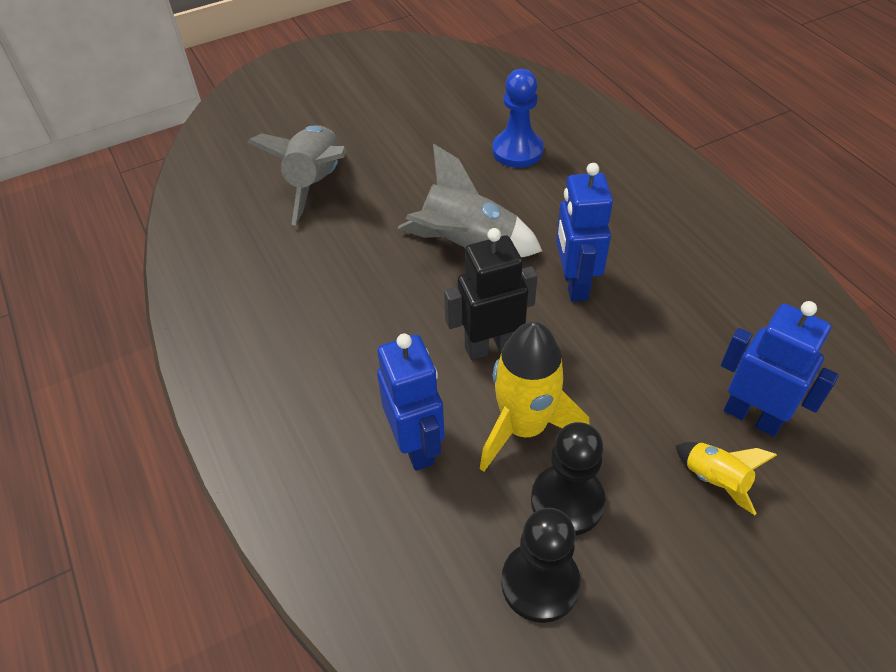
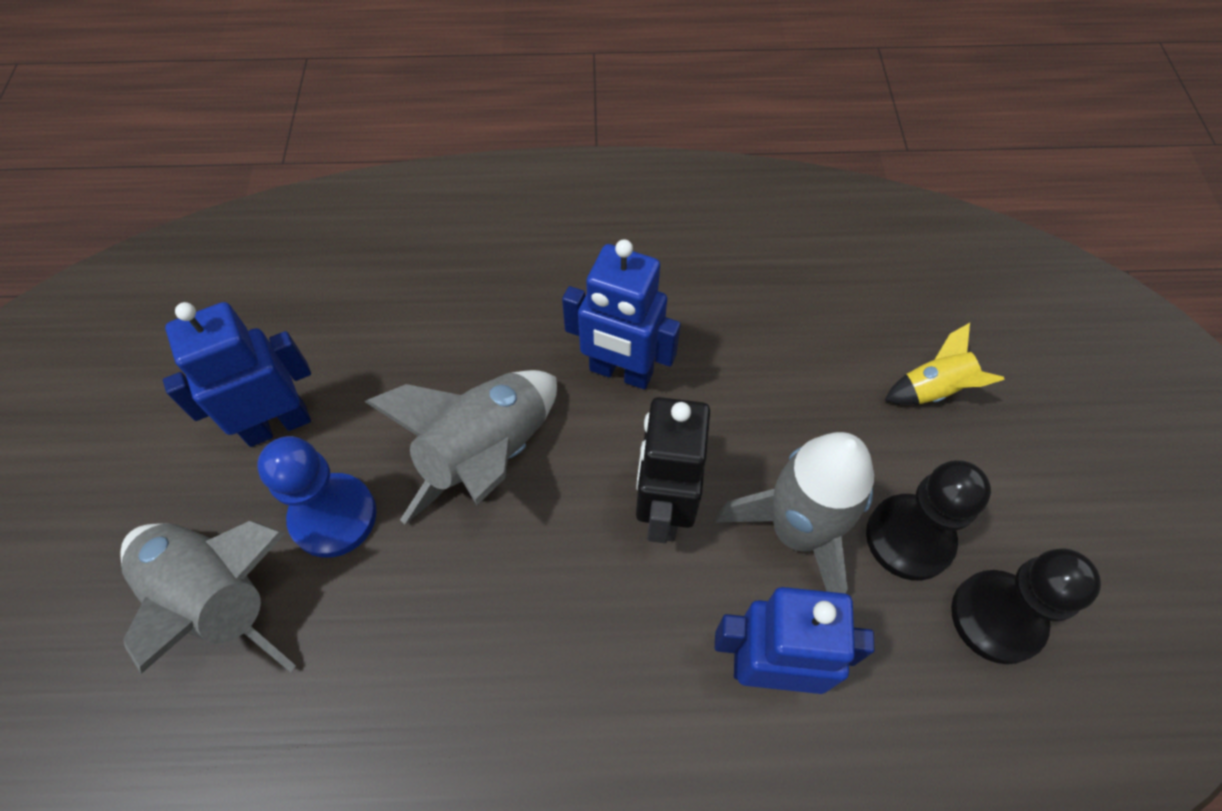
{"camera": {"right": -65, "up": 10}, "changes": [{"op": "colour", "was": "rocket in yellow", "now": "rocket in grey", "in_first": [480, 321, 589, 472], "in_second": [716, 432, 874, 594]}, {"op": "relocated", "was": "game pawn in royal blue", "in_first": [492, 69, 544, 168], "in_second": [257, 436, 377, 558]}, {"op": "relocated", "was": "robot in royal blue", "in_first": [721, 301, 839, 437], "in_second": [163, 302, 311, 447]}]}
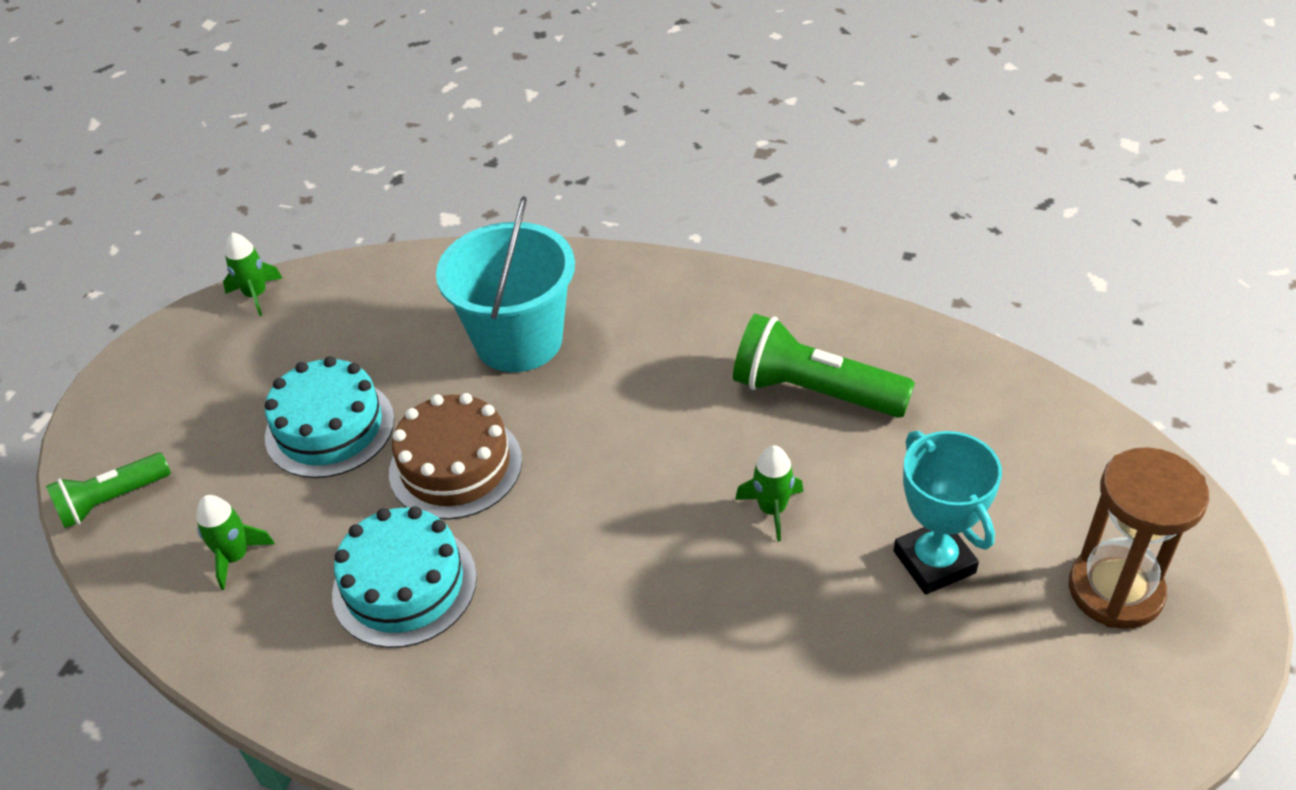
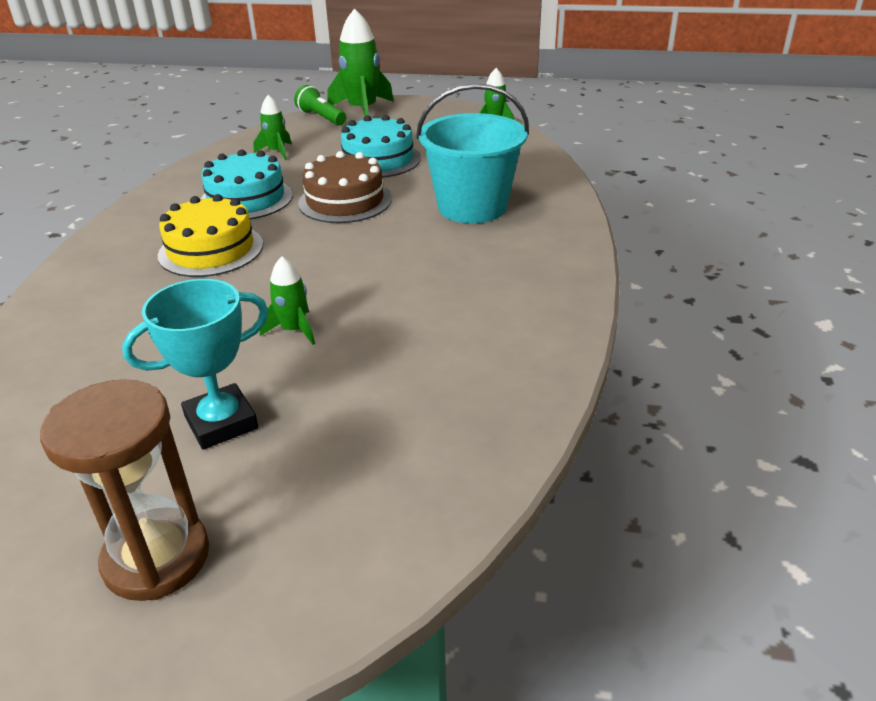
{"camera": {"right": 80, "up": -10}, "changes": [{"op": "missing", "was": "torch in emerald", "in_first": [733, 314, 915, 418]}, {"op": "appeared", "now": "cake in yellow", "in_second": [158, 194, 263, 277]}, {"op": "appeared", "now": "rocket in emerald", "in_second": [327, 8, 394, 116]}]}
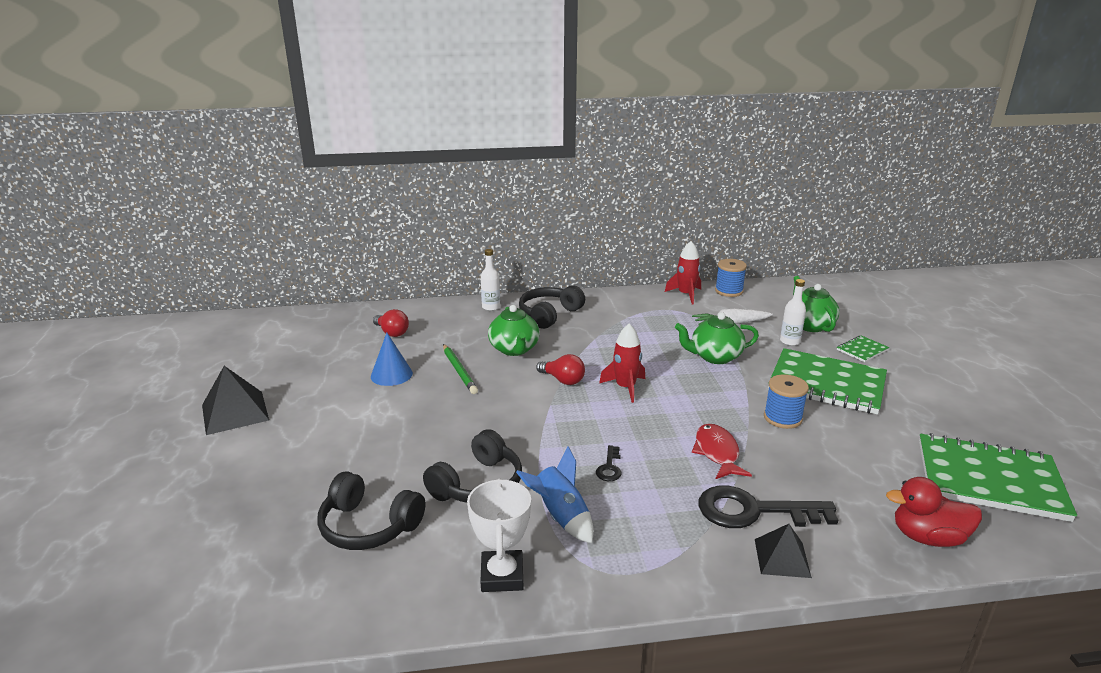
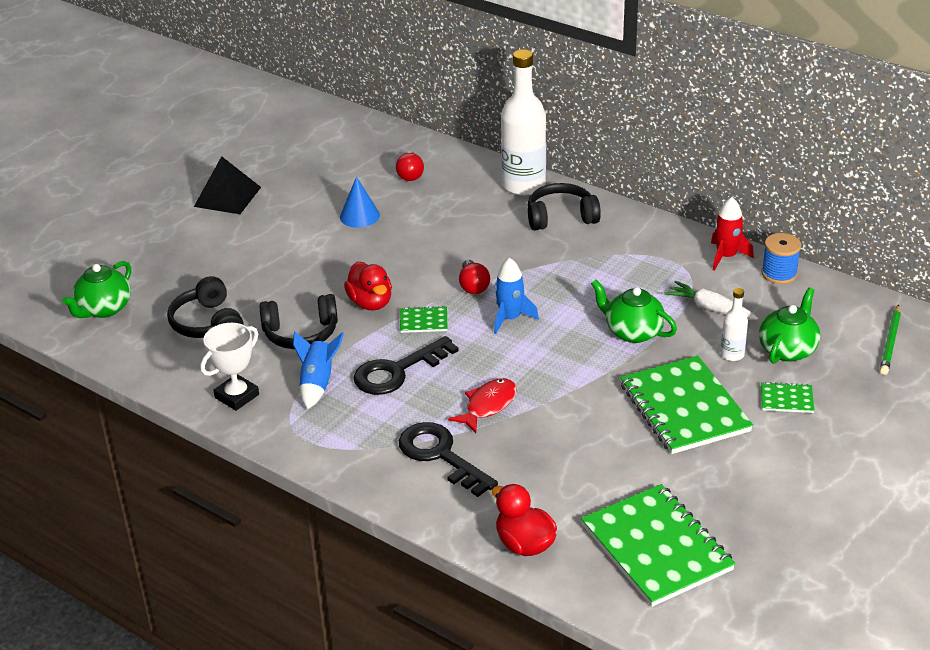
{"camera": {"right": 45, "up": 10}, "changes": [{"op": "relocated", "was": "lead pencil in emerald", "in_first": [443, 344, 478, 394], "in_second": [880, 305, 901, 375]}, {"op": "size", "was": "flask in pure white", "in_first": [481, 249, 500, 311], "in_second": [501, 49, 546, 195], "ratio": 2.14}, {"op": "relocated", "was": "tea pot in emerald", "in_first": [488, 305, 540, 356], "in_second": [62, 261, 131, 318]}, {"op": "size", "was": "door key in black", "in_first": [596, 445, 621, 481], "in_second": [354, 336, 459, 395], "ratio": 2.21}, {"op": "colour", "was": "rocket in red", "now": "rocket in royal blue", "in_first": [599, 324, 645, 403], "in_second": [494, 258, 539, 334]}, {"op": "missing", "was": "pyramid shape in black", "in_first": [755, 524, 812, 578]}, {"op": "missing", "was": "bobbin in royal blue", "in_first": [764, 374, 809, 429]}, {"op": "appeared", "now": "duck in red", "in_second": [344, 262, 392, 311]}, {"op": "appeared", "now": "notepad in emerald", "in_second": [400, 306, 448, 333]}]}
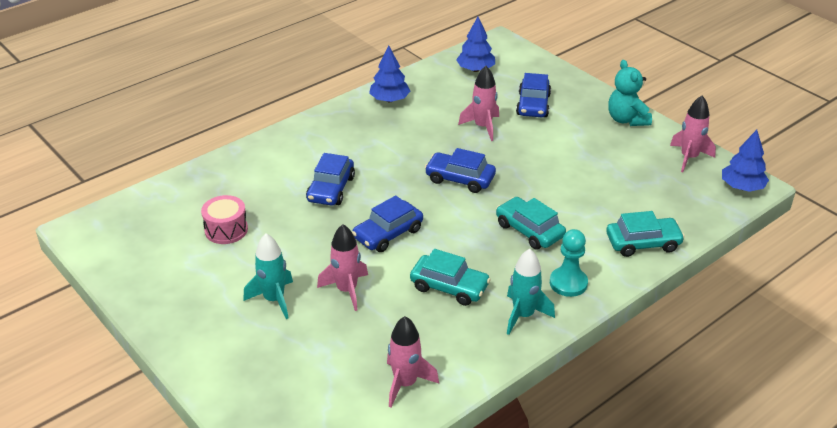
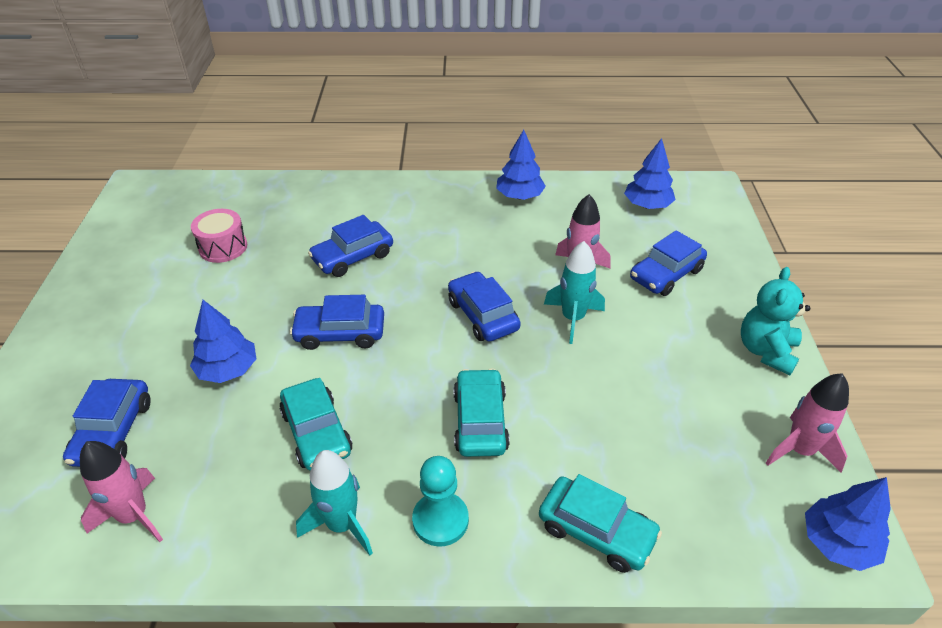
{"camera": {"right": 40, "up": 5}, "changes": [{"op": "relocated", "was": "rocket in turquoise", "in_first": [243, 233, 293, 319], "in_second": [544, 241, 605, 344]}, {"op": "exchanged", "was": "rocket in rose-pink", "now": "toy tree in royal blue", "in_first": [317, 224, 368, 311], "in_second": [190, 300, 256, 383]}, {"op": "appeared", "now": "toy car in royal blue", "in_second": [63, 379, 151, 467]}]}
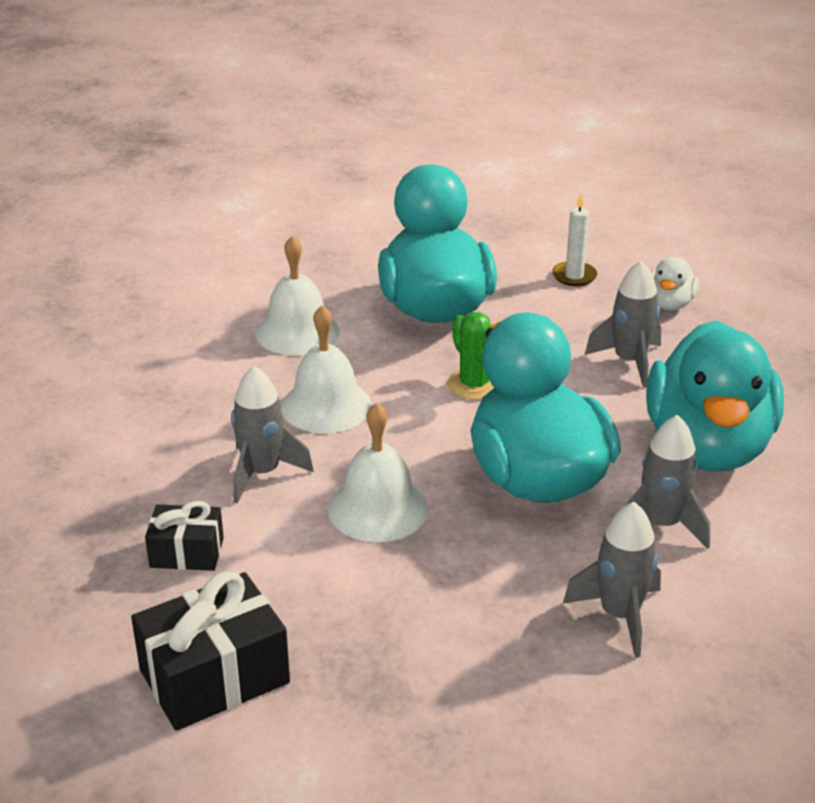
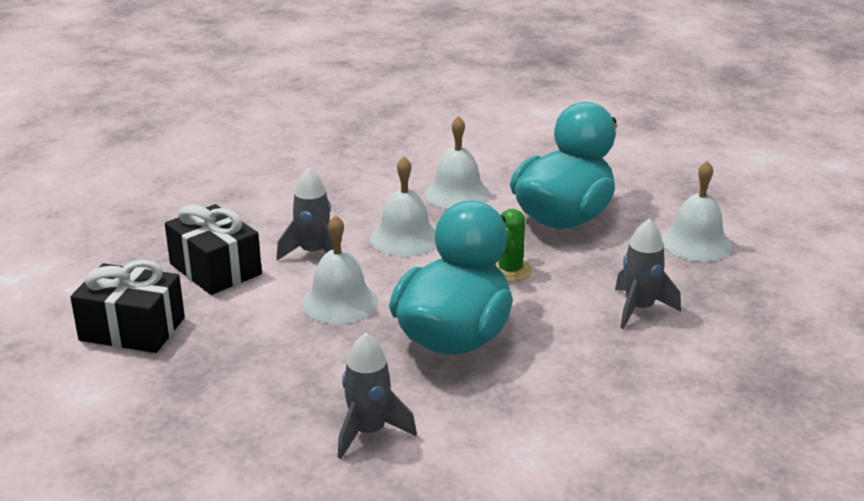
{"camera": {"right": 45, "up": -5}, "changes": [{"op": "size", "was": "present in black", "in_first": [145, 501, 224, 571], "in_second": [165, 204, 262, 295], "ratio": 1.69}, {"op": "exchanged", "was": "wax candle in pure white", "now": "bell in pure white", "in_first": [552, 193, 597, 286], "in_second": [661, 161, 732, 262]}, {"op": "missing", "was": "rocket in grey", "in_first": [626, 415, 710, 549]}, {"op": "missing", "was": "duck in turquoise", "in_first": [646, 320, 784, 472]}, {"op": "missing", "was": "duck in pure white", "in_first": [651, 257, 699, 310]}]}
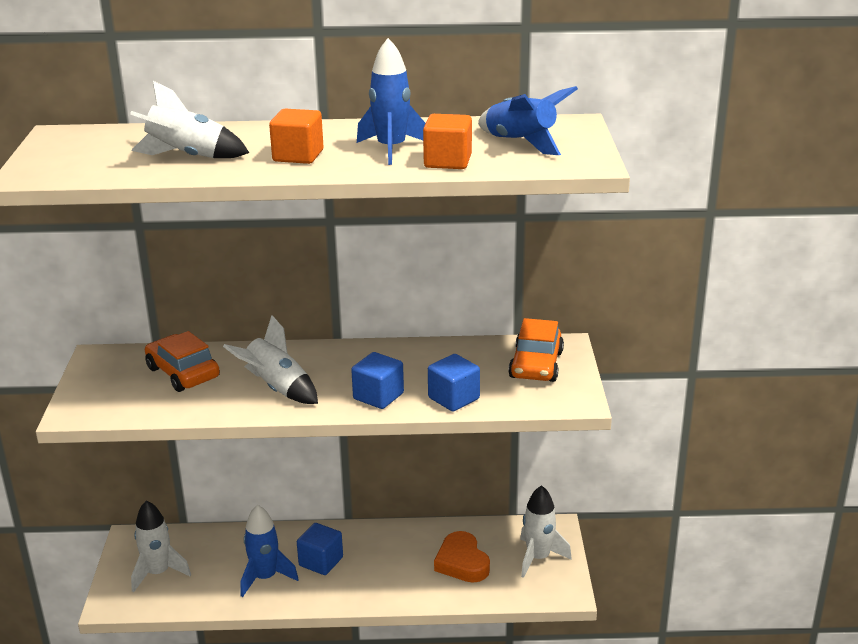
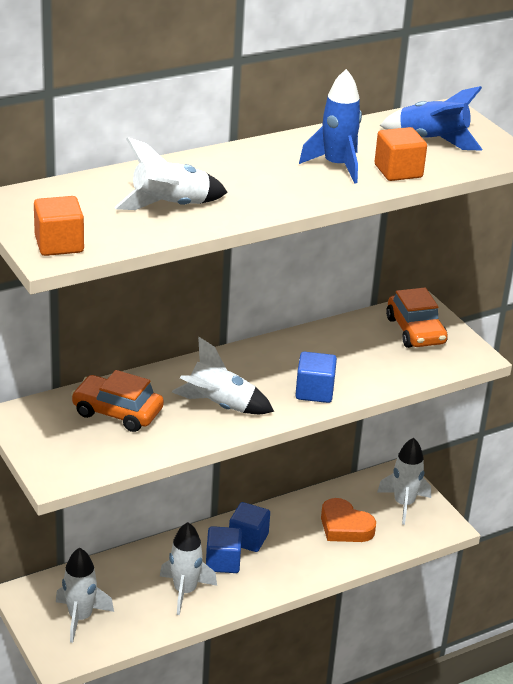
{"camera": {"right": -30, "up": 5}, "changes": [{"op": "colour", "was": "rocket in royal blue", "now": "rocket in pure white", "in_first": [241, 505, 299, 597], "in_second": [160, 522, 217, 615]}, {"op": "relocated", "was": "solid cube in orange", "in_first": [269, 109, 324, 164], "in_second": [34, 196, 84, 256]}, {"op": "relocated", "was": "solid cube in royal blue", "in_first": [428, 354, 480, 411], "in_second": [229, 502, 270, 552]}]}
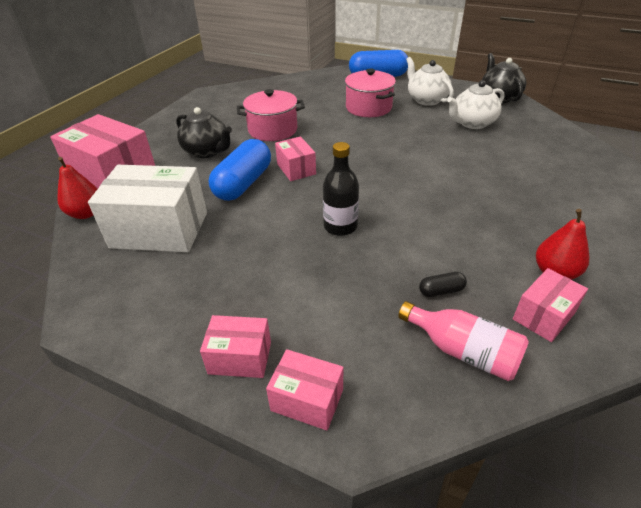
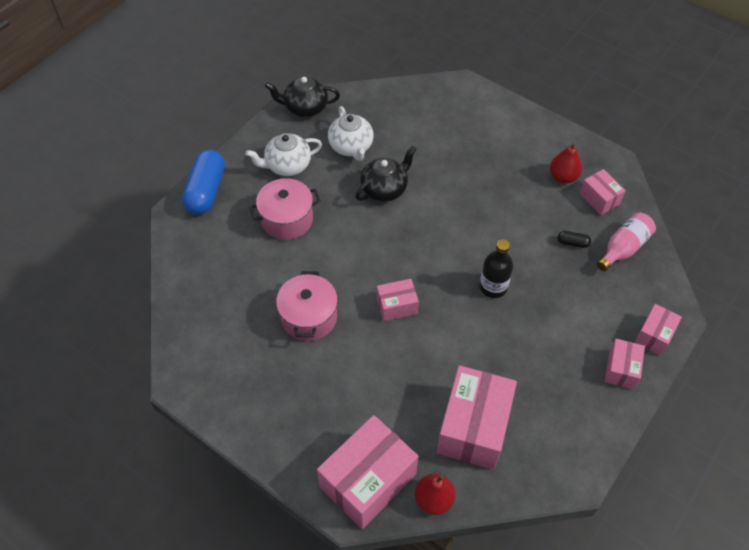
{"camera": {"right": -80, "up": 15}, "changes": [{"op": "colour", "was": "box in pure white", "now": "box in rose-pink", "in_first": [88, 165, 207, 252], "in_second": [436, 365, 517, 470]}, {"op": "relocated", "was": "tea pot in black", "in_first": [176, 107, 232, 158], "in_second": [356, 146, 416, 202]}, {"op": "missing", "was": "pill in royal blue", "in_first": [209, 139, 271, 201]}, {"op": "spun", "was": "pill in black", "in_first": [419, 272, 467, 297], "in_second": [558, 231, 591, 248], "clockwise": -75}]}
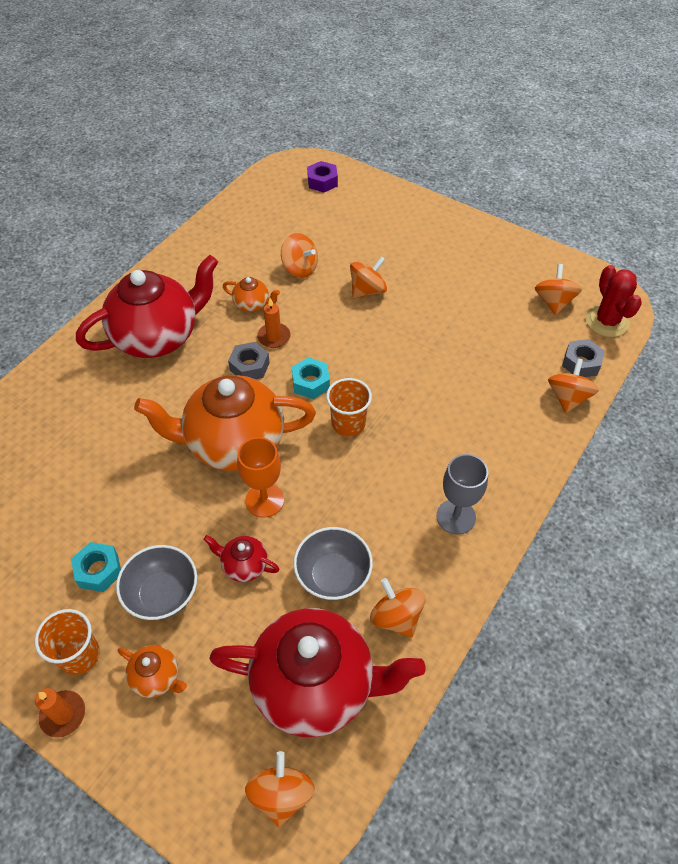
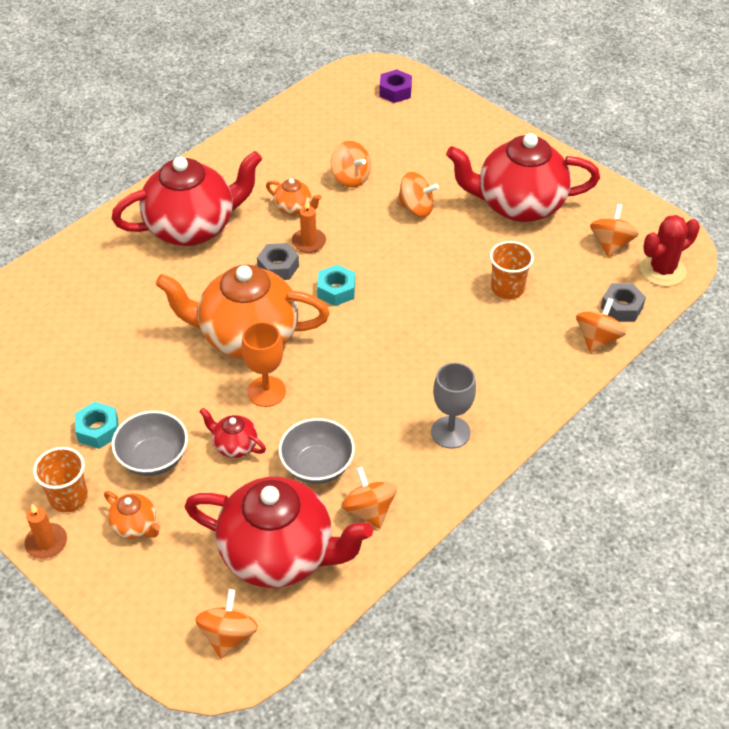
{"camera": {"right": 10, "up": -5}, "changes": [{"op": "relocated", "was": "beaker in orange", "in_first": [326, 378, 372, 437], "in_second": [490, 241, 534, 299]}, {"op": "spun", "was": "toy top in orange", "in_first": [350, 256, 387, 298], "in_second": [396, 172, 439, 217], "clockwise": 45}, {"op": "spun", "was": "prickly plant in red", "in_first": [586, 265, 642, 337], "in_second": [640, 215, 700, 287], "clockwise": 60}, {"op": "appeared", "now": "tea pot in red", "in_second": [446, 133, 600, 222]}]}
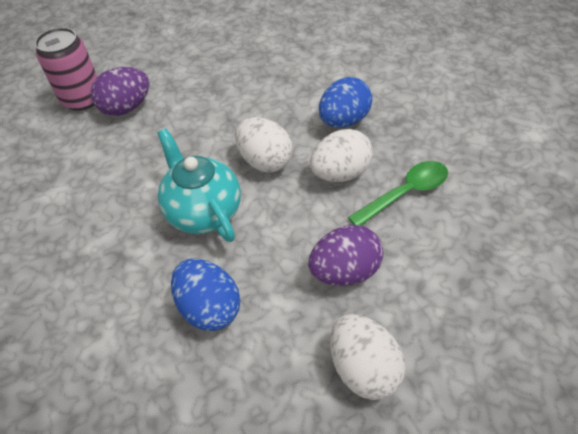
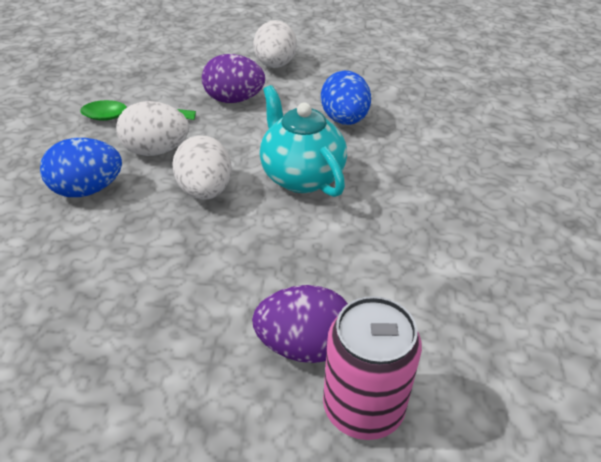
{"camera": {"right": -150, "up": -10}, "changes": [{"op": "spun", "was": "tea pot in turquoise", "in_first": [158, 129, 241, 242], "in_second": [260, 85, 347, 197], "clockwise": 150}]}
